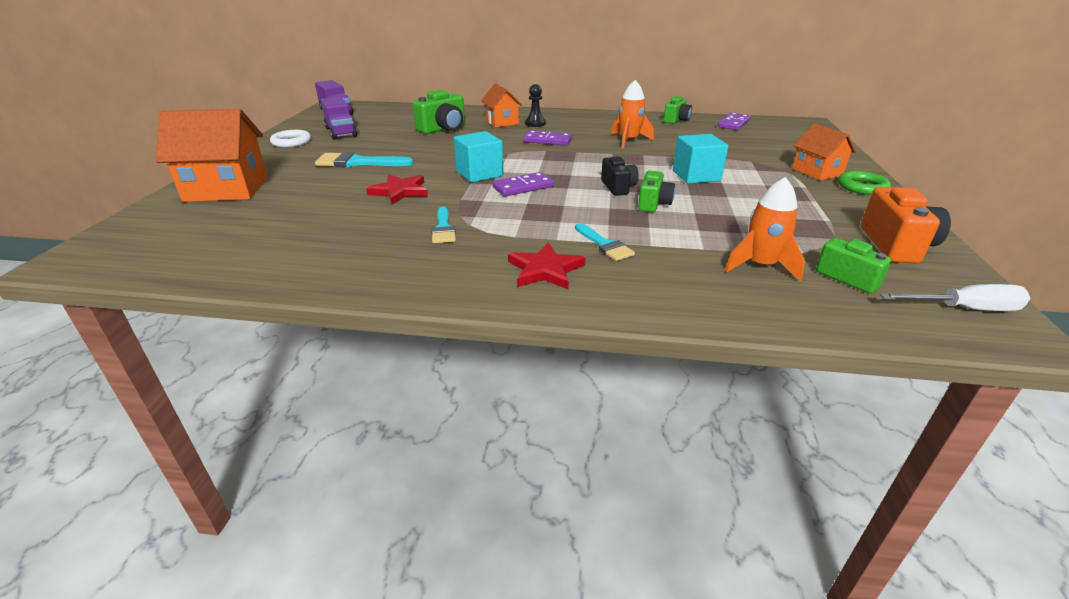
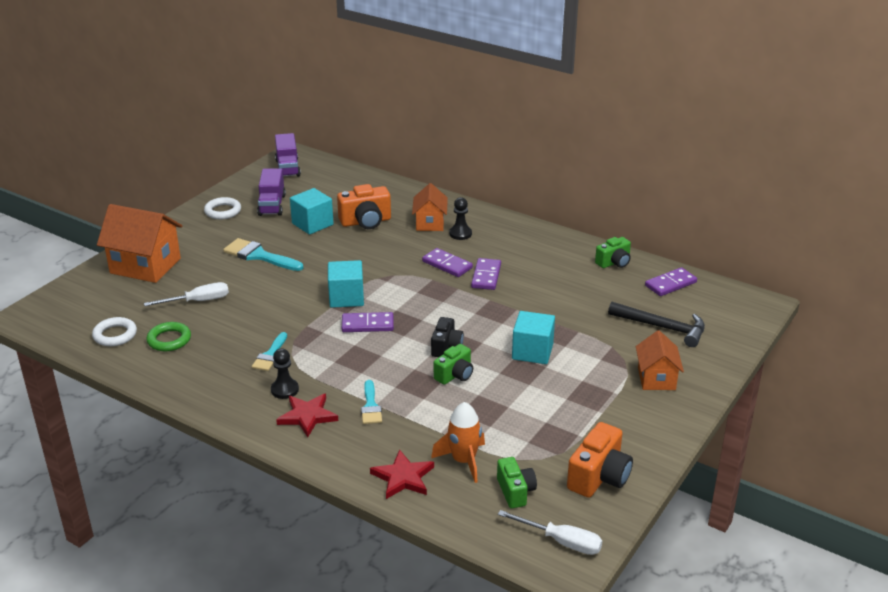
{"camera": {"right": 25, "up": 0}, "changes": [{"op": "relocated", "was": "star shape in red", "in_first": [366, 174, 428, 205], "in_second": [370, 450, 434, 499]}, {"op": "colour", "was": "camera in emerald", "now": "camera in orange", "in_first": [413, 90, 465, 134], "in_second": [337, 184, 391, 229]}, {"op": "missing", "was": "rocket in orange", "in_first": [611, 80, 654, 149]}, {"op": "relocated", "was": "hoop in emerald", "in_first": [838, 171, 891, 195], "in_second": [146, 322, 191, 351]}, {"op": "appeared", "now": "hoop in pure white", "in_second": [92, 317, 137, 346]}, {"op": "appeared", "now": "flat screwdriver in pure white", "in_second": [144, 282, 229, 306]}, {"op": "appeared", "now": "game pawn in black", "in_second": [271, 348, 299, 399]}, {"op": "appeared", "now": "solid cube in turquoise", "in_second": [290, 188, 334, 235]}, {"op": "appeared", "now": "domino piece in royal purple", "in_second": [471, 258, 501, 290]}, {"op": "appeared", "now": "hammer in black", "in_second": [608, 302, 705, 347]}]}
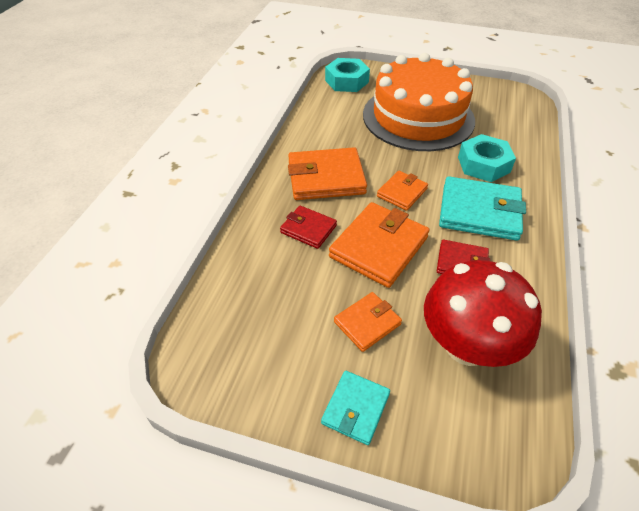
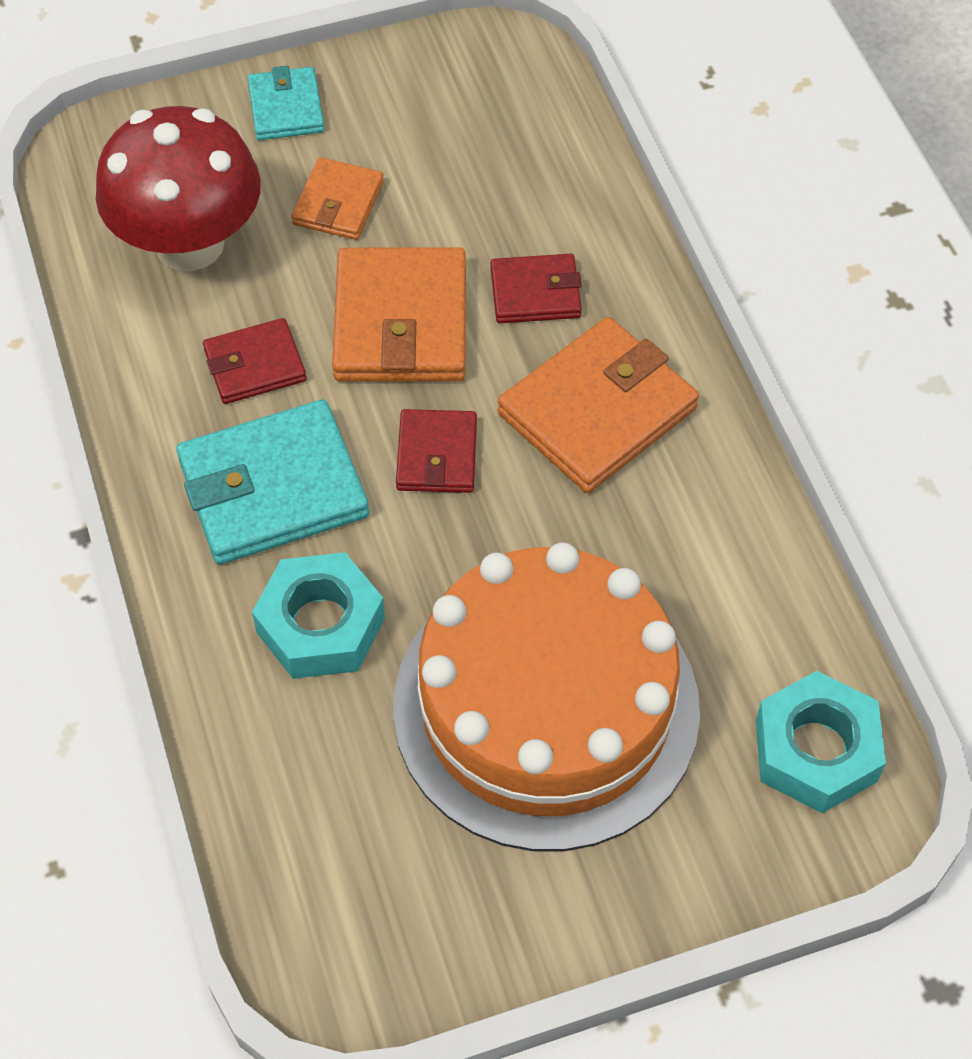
{"camera": {"right": 145, "up": 10}, "changes": [{"op": "colour", "was": "billfold in orange", "now": "billfold in red", "in_first": [377, 171, 428, 211], "in_second": [396, 409, 477, 493]}]}
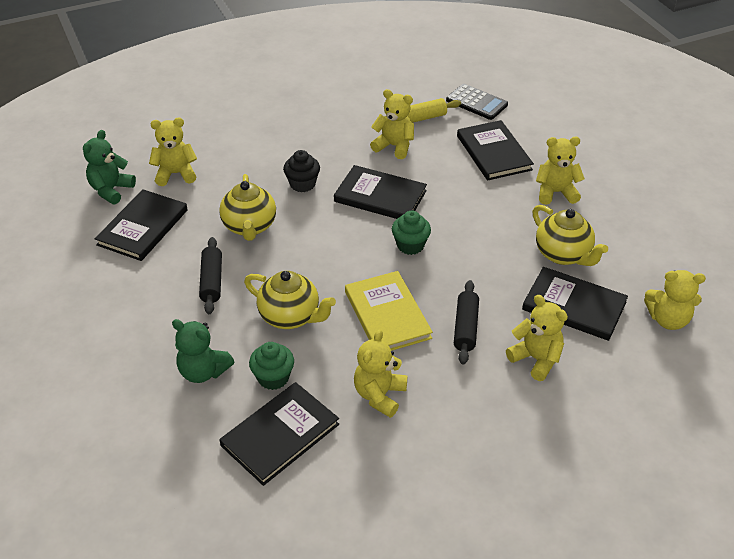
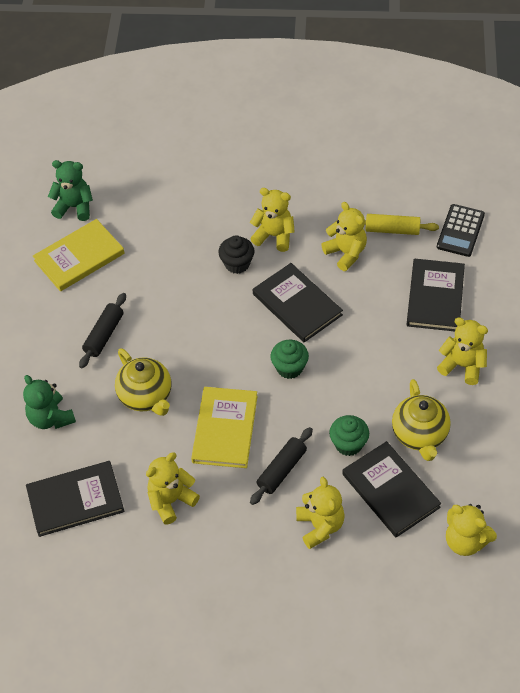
{"camera": {"right": 30, "up": 10}, "changes": [{"op": "spun", "was": "teddy in emerald", "in_first": [83, 130, 136, 204], "in_second": [48, 160, 93, 221], "clockwise": 45}, {"op": "colour", "was": "hardcover in black", "now": "hardcover in yellow", "in_first": [95, 189, 187, 261], "in_second": [33, 219, 125, 292]}, {"op": "relocated", "was": "teddy in yellow", "in_first": [149, 118, 197, 186], "in_second": [250, 188, 295, 252]}, {"op": "missing", "was": "tea pot in yellow", "in_first": [219, 174, 276, 241]}, {"op": "relocated", "was": "fairy cake in emerald", "in_first": [249, 342, 294, 390], "in_second": [329, 415, 369, 456]}, {"op": "spun", "was": "adding machine in black", "in_first": [446, 84, 508, 120], "in_second": [437, 204, 485, 257], "clockwise": 45}]}
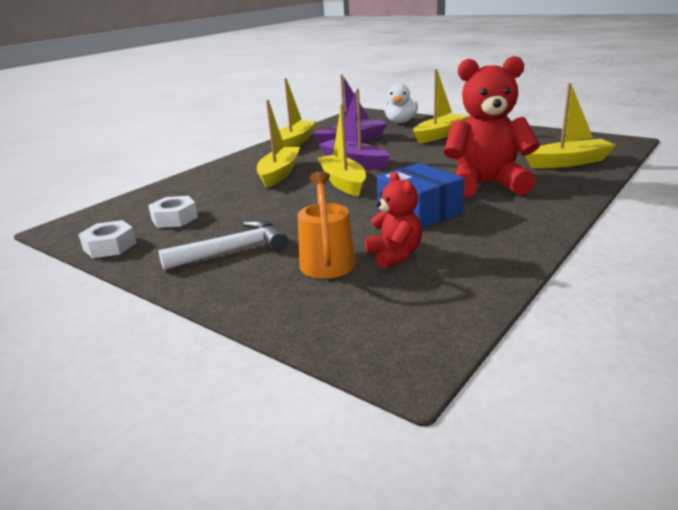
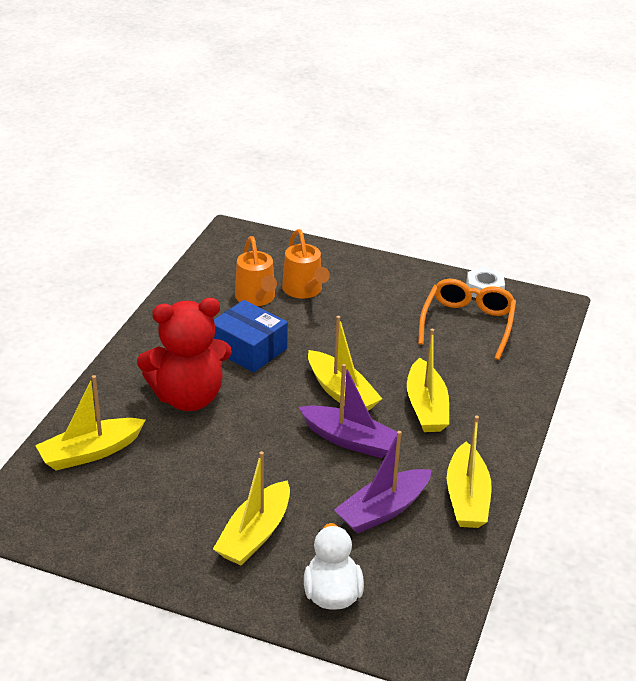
{"camera": {"right": 160, "up": 10}, "changes": [{"op": "exchanged", "was": "nut in pure white", "now": "glasses in orange", "in_first": [148, 196, 198, 228], "in_second": [418, 279, 516, 360]}, {"op": "missing", "was": "hammer in pure white", "in_first": [158, 220, 288, 270]}, {"op": "exchanged", "was": "teddy in red", "now": "watering pot in orange", "in_first": [365, 171, 422, 269], "in_second": [235, 236, 277, 306]}]}
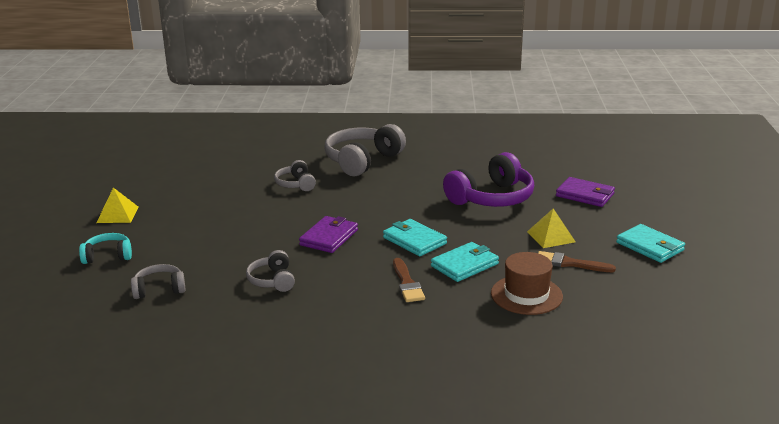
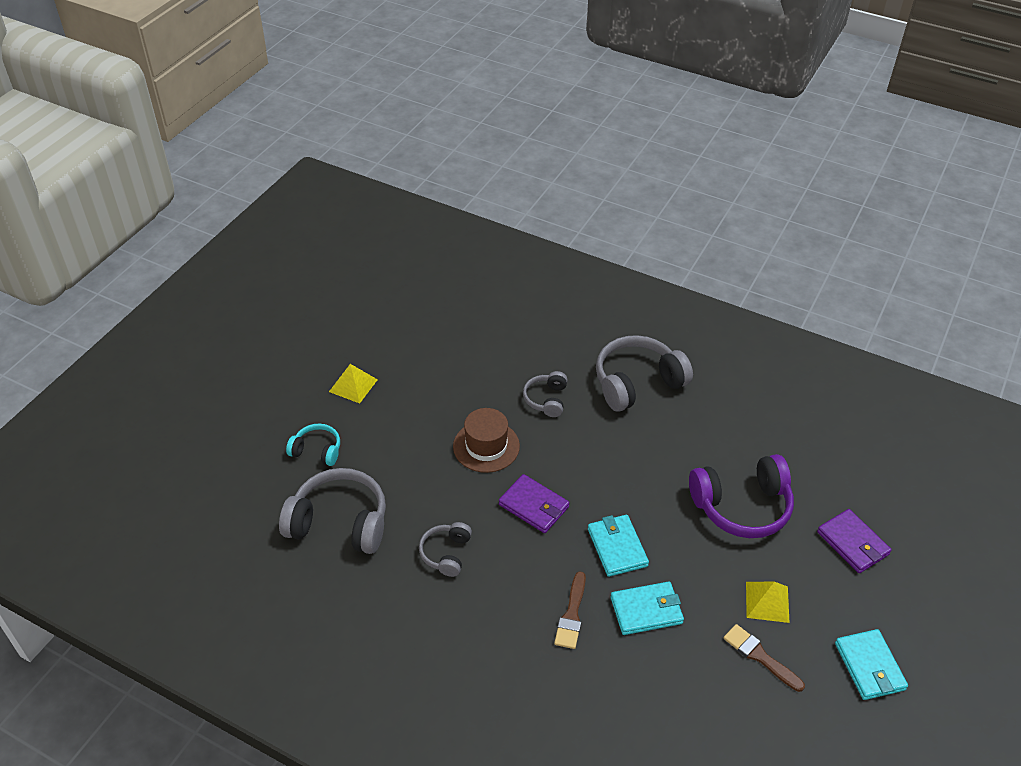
{"camera": {"right": 25, "up": 20}, "changes": [{"op": "size", "was": "headset in grey", "in_first": [131, 264, 186, 299], "in_second": [279, 468, 386, 554], "ratio": 1.88}, {"op": "spun", "was": "billfold in royal purple", "in_first": [299, 216, 358, 253], "in_second": [499, 474, 569, 533], "clockwise": 75}, {"op": "relocated", "was": "hat in dark brown", "in_first": [491, 252, 563, 315], "in_second": [453, 408, 520, 473]}]}
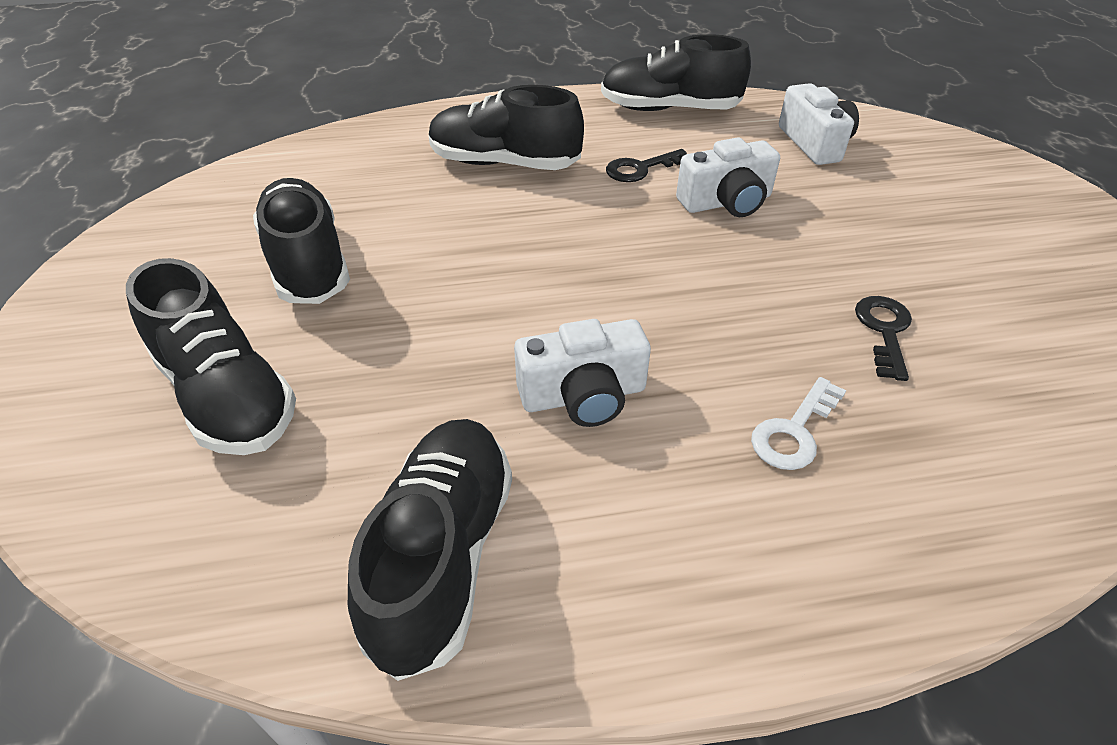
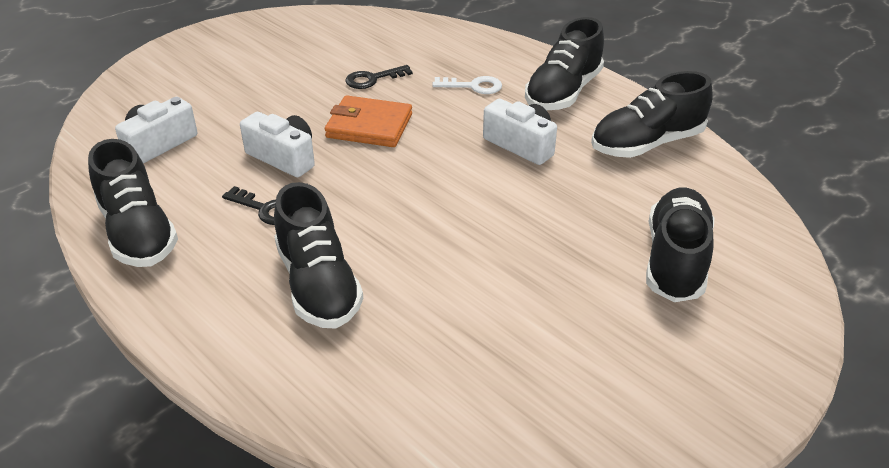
{"camera": {"right": -125, "up": -5}, "changes": [{"op": "relocated", "was": "sneaker in black", "in_first": [253, 178, 350, 304], "in_second": [525, 17, 604, 110]}, {"op": "appeared", "now": "billfold in orange", "in_second": [325, 95, 412, 147]}]}
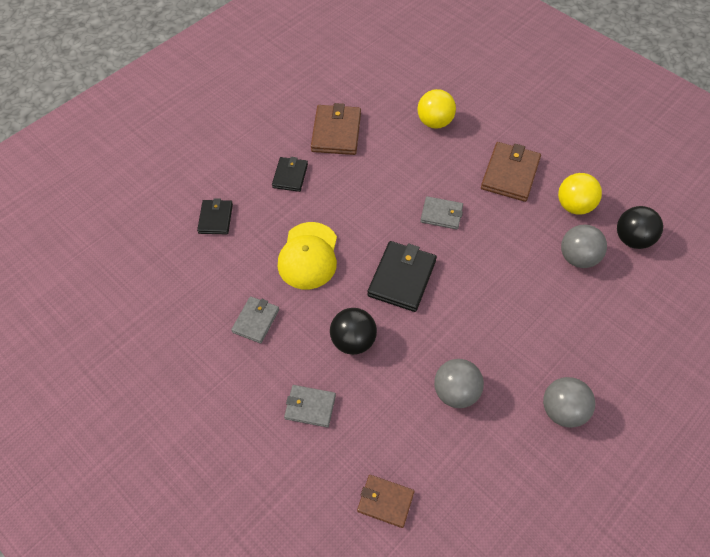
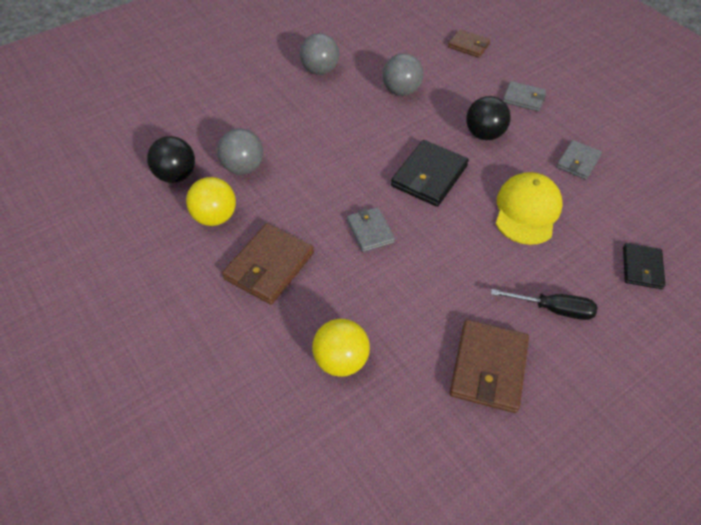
{"camera": {"right": -170, "up": -5}, "changes": [{"op": "exchanged", "was": "billfold in black", "now": "flat screwdriver in black", "in_first": [272, 157, 308, 192], "in_second": [491, 289, 598, 320]}, {"op": "spun", "was": "billfold in grey", "in_first": [420, 196, 463, 229], "in_second": [347, 207, 395, 252], "clockwise": 45}]}
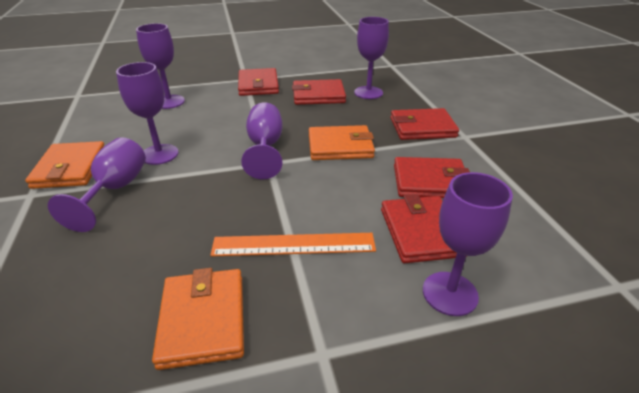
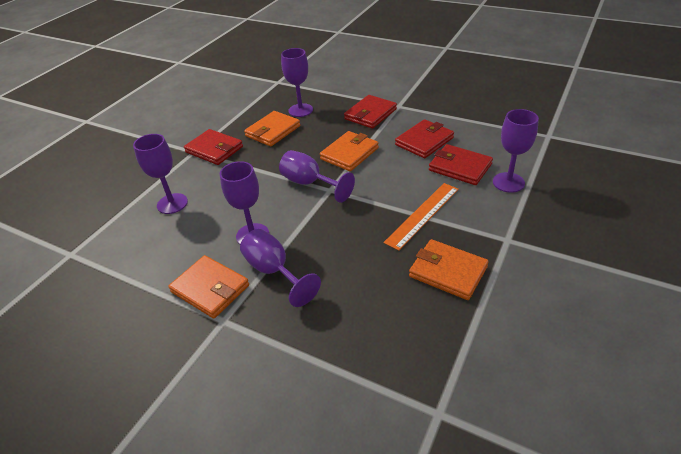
{"camera": {"right": -45, "up": 5}, "changes": [{"op": "colour", "was": "billfold in red", "now": "billfold in orange", "in_first": [292, 79, 346, 105], "in_second": [244, 111, 300, 146]}]}
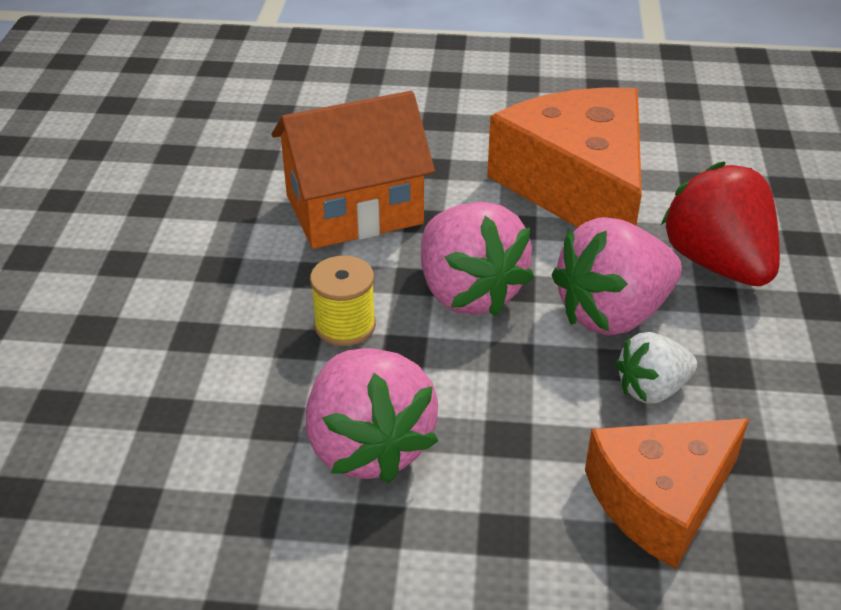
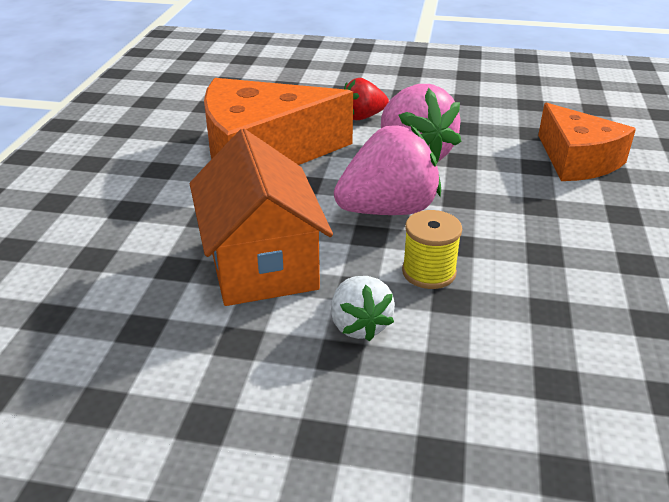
{"camera": {"right": -85, "up": -5}, "changes": [{"op": "missing", "was": "toy strawberry in rose-pink", "in_first": [306, 348, 438, 483]}, {"op": "relocated", "was": "toy strawberry in pure white", "in_first": [616, 332, 697, 404], "in_second": [331, 276, 395, 341]}, {"op": "size", "was": "toy strawberry in red", "in_first": [661, 161, 780, 286], "in_second": [344, 78, 389, 120], "ratio": 0.57}]}
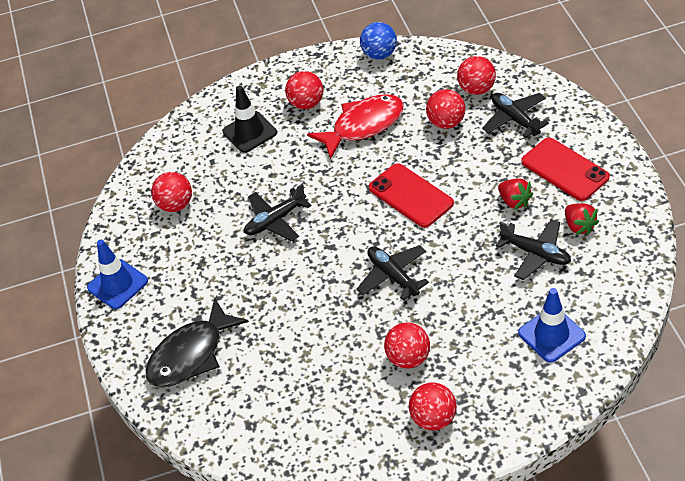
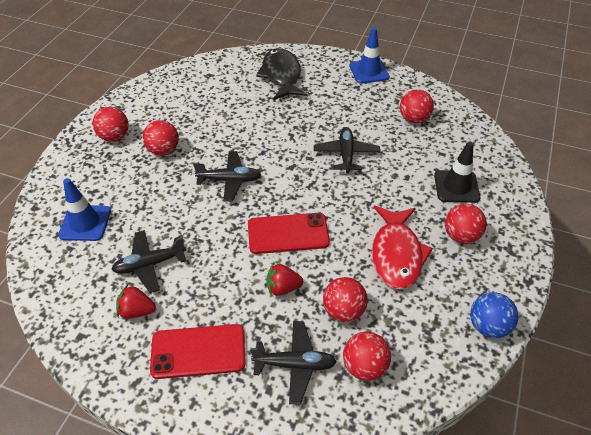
{"camera": {"right": 120, "up": 0}, "changes": [{"op": "relocated", "was": "toy strawberry in red", "in_first": [498, 178, 533, 210], "in_second": [266, 263, 303, 296]}]}
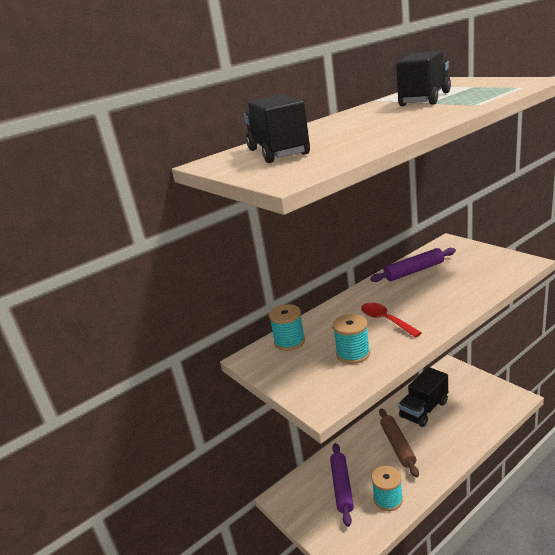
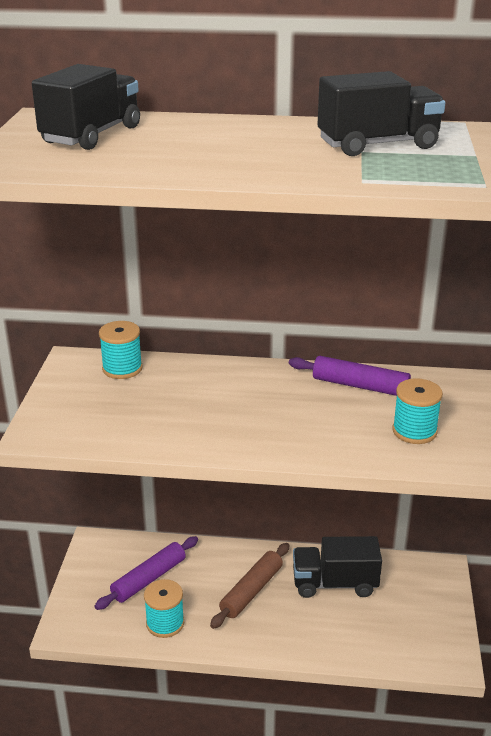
{"camera": {"right": 40, "up": 5}, "changes": [{"op": "relocated", "was": "bobbin in turquoise", "in_first": [333, 314, 370, 364], "in_second": [392, 378, 443, 444]}, {"op": "missing", "was": "teaspoon in red", "in_first": [361, 303, 422, 338]}]}
